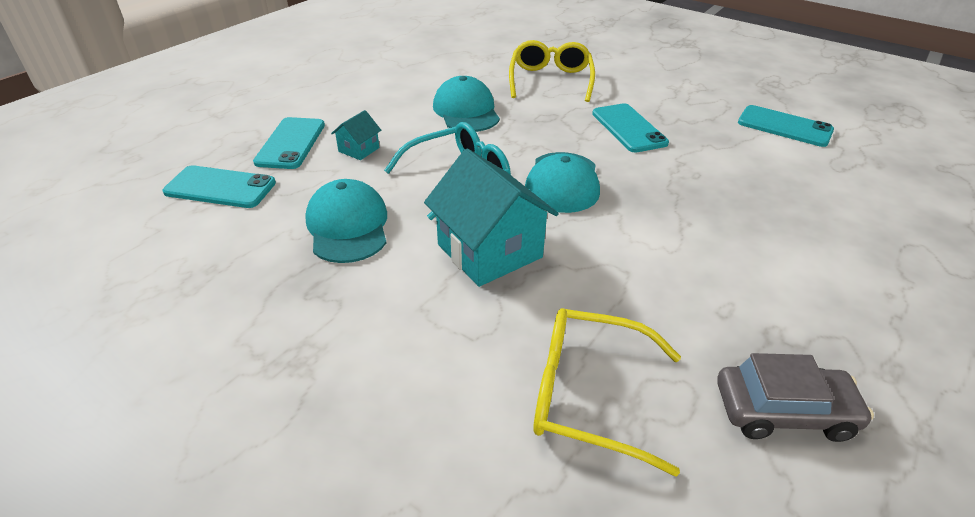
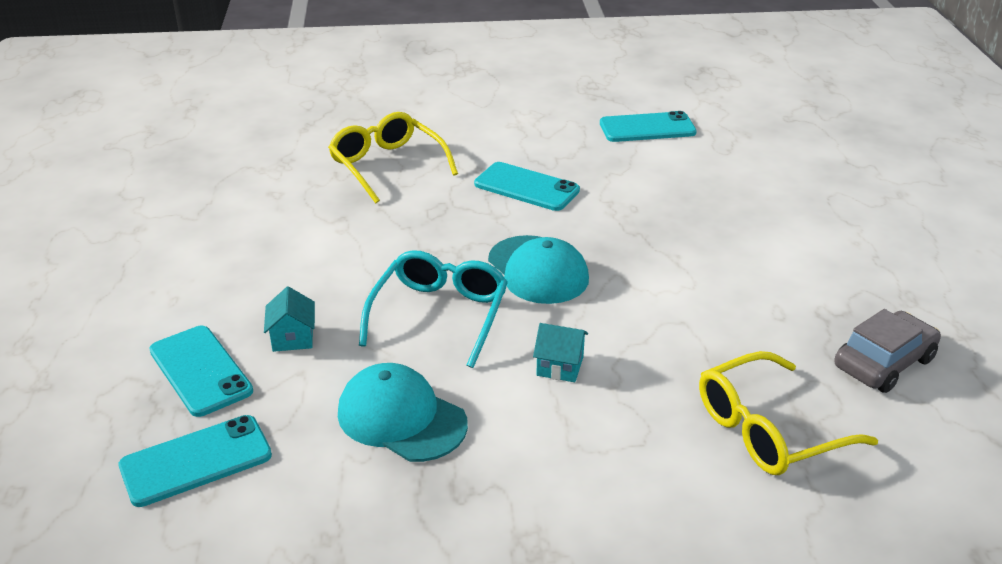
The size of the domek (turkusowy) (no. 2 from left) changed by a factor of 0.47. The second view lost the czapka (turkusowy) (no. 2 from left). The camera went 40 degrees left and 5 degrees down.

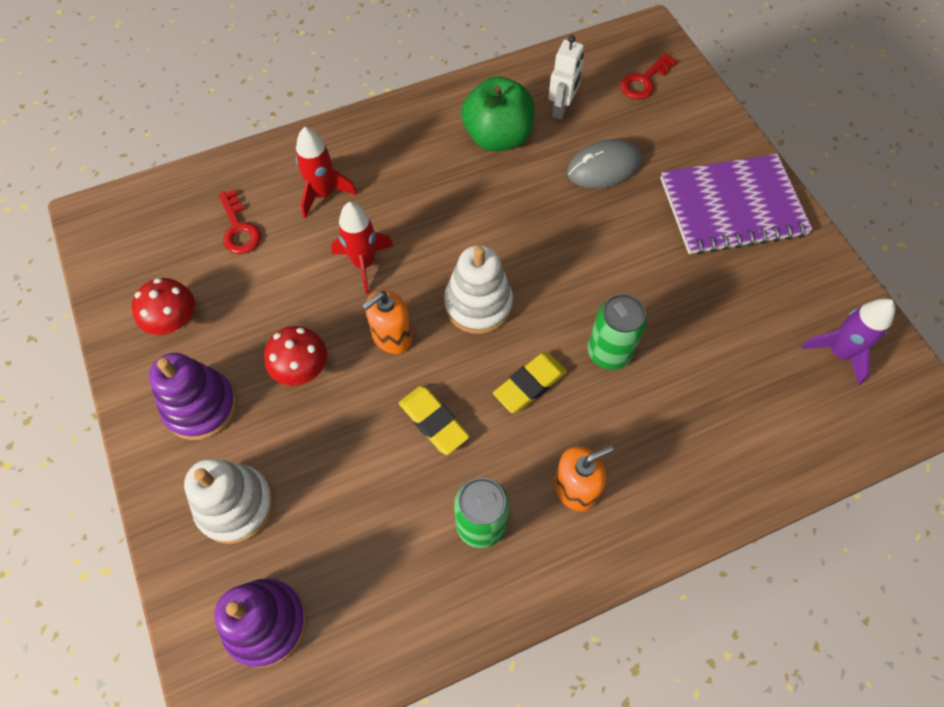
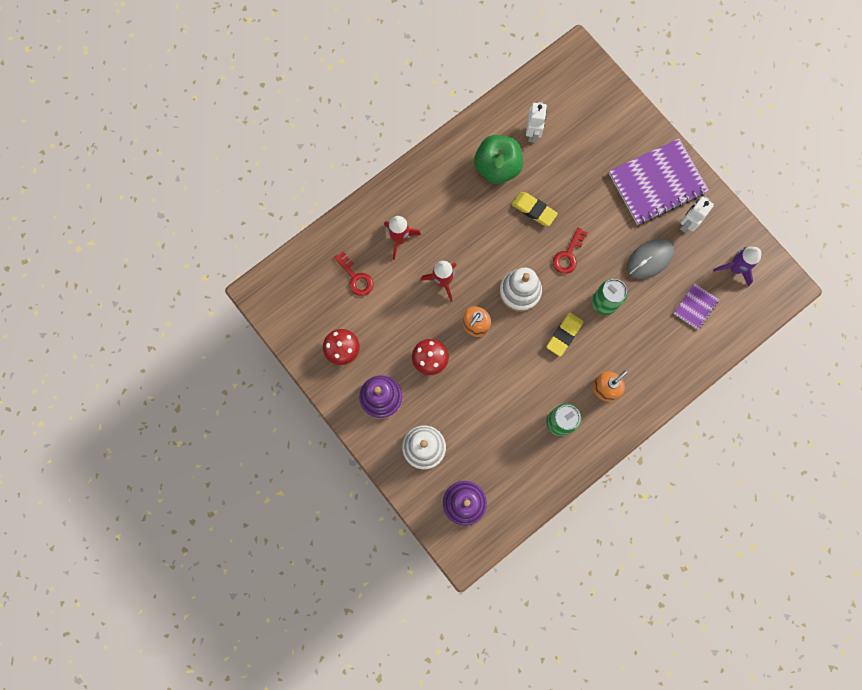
The gumka do mazania (żółty) (no. 1 from left) ended up elsewhere. The klucz (czerwony) (no. 2 from left) ended up elsewhere. The myszka (szary) ended up elsewhere. The second view gained the zeszyt (fioletowy) (no. 2 from left). The second view gained the robot (biały) (no. 2 from left). The camera went 15 degrees left and 15 degrees up.

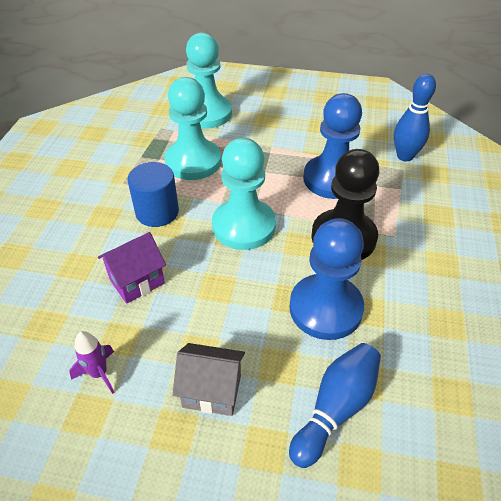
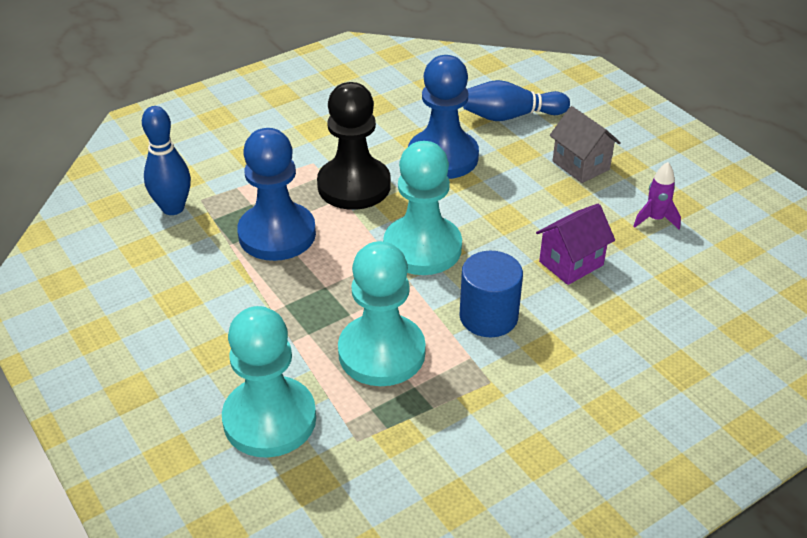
The domek (fioletowy) ended up facing another way, 45 degrees counterclockwise from before. The camera went 135 degrees left and 5 degrees down.

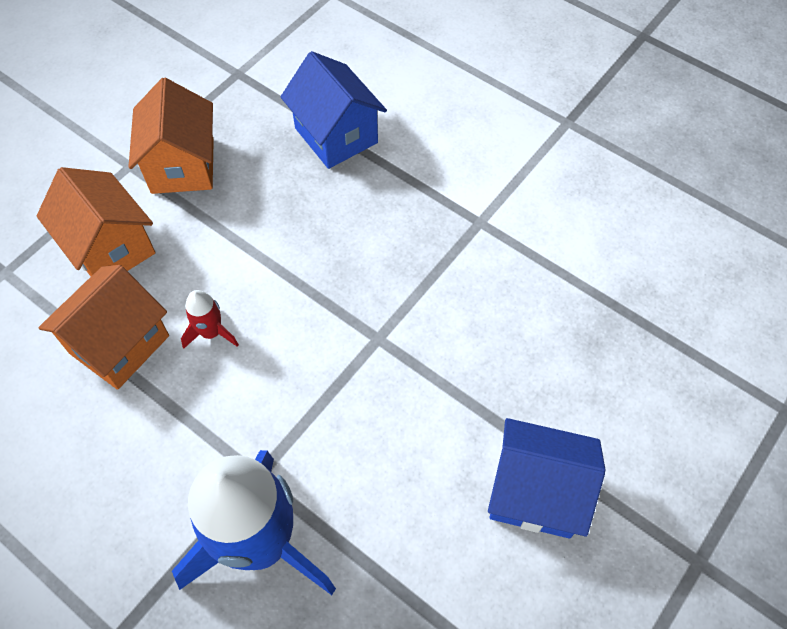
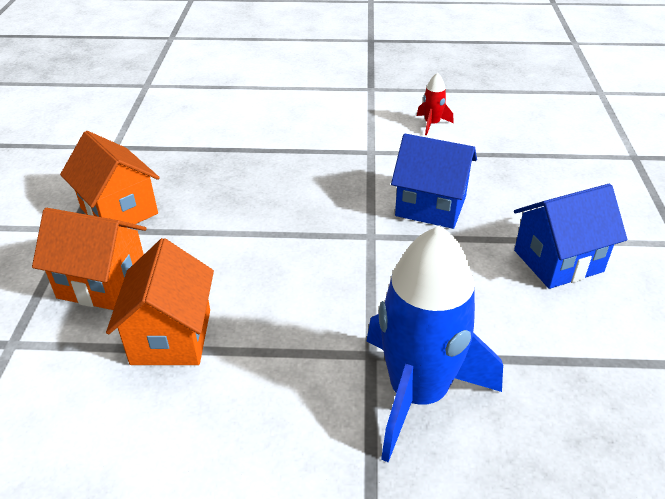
The domek (niebieski) (no. 1 from left) ended up elsewhere. The rakieta (czerwony) ended up elsewhere. The camera went 35 degrees left and 20 degrees down.

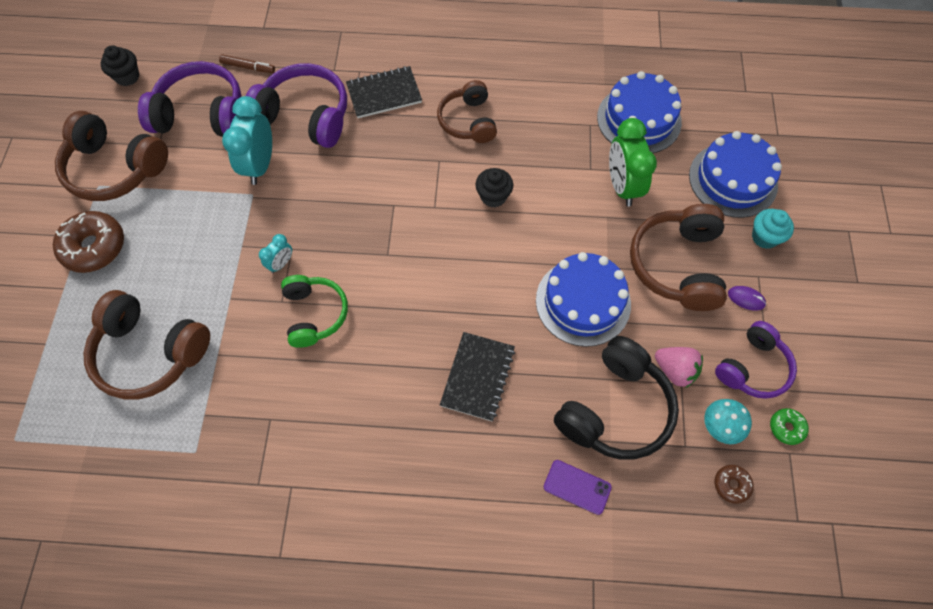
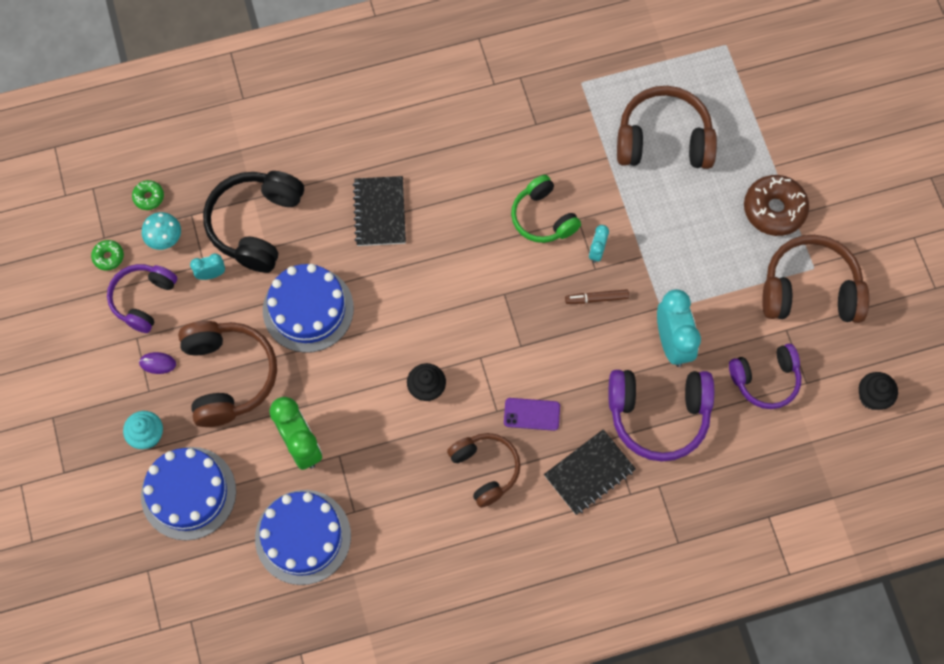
What was the donut (brązowy) (no. 2 from left) turned into the donut (zielony) (no. 2 from left). Where the truskawka (różowy) stood, the budzik (turkusowy) (no. 1 from left) came to stand. The telefon (fioletowy) ended up elsewhere. The flamaster (brązowy) ended up elsewhere. The size of the słuchawki (fioletowy) (no. 1 from left in the first image) changed by a factor of 0.66. The camera went 160 degrees right and 5 degrees up.

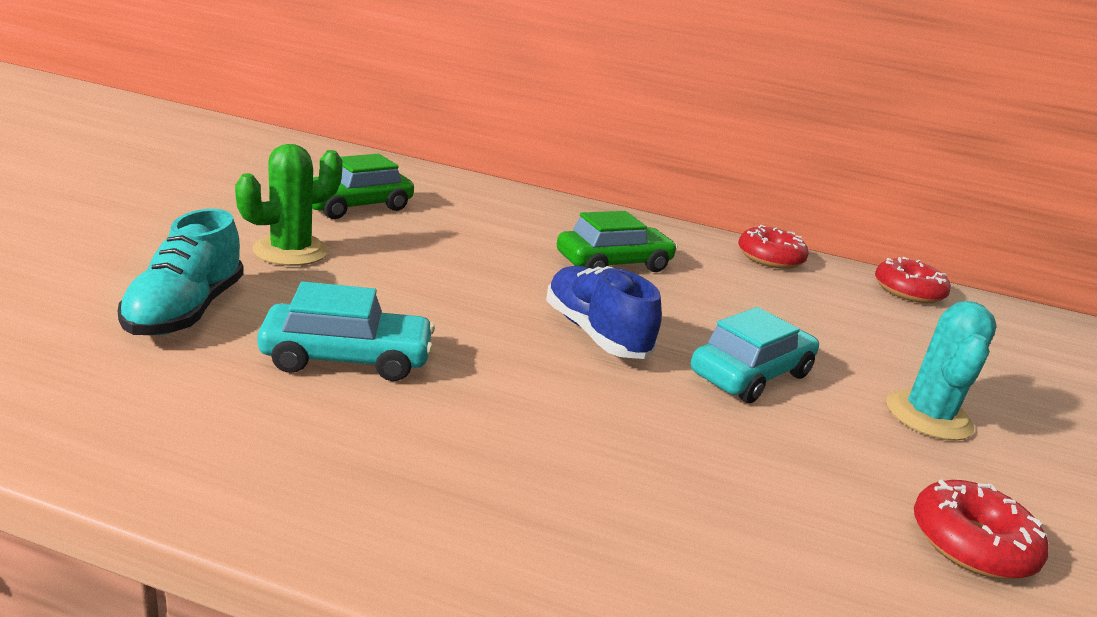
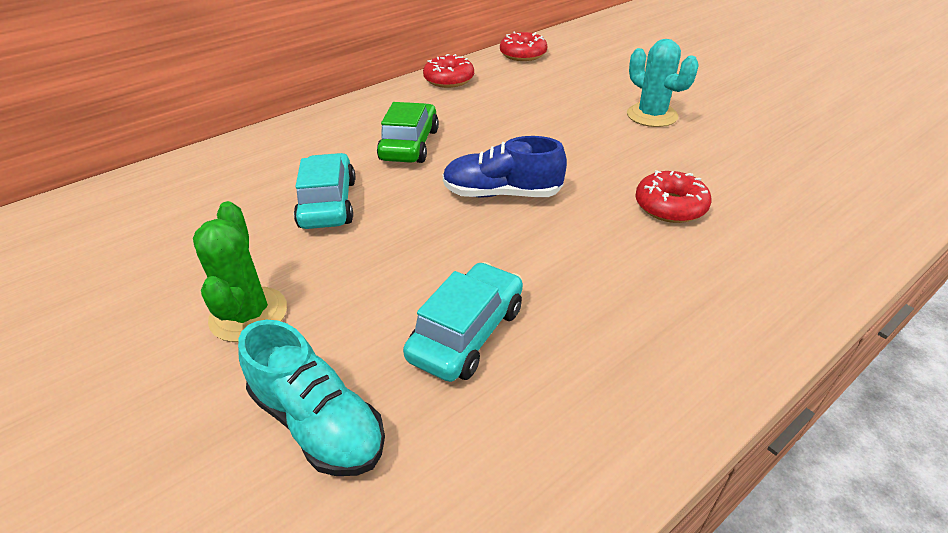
The samochód (turkusowy) (no. 2 from left in the first image) ended up elsewhere. The donut (czerwony) (no. 3 from left) ended up elsewhere. The second view lost the samochód (zielony) (no. 1 from left). The camera went 50 degrees left and 15 degrees up.

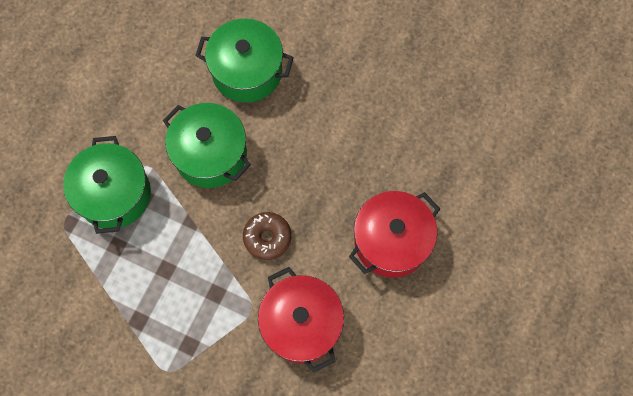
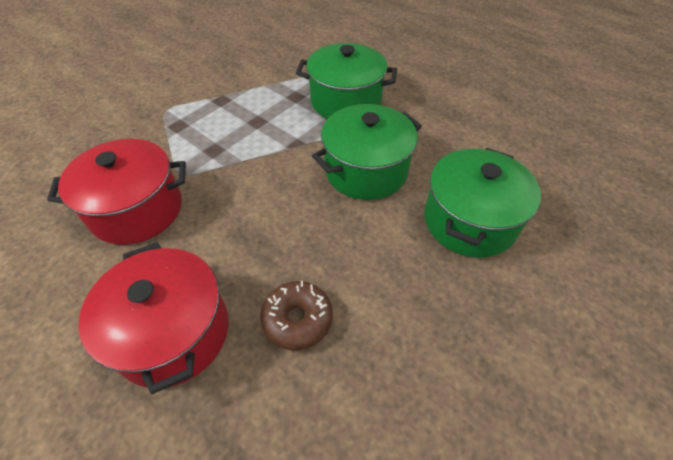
The donut (brązowy) ended up elsewhere. The camera went 105 degrees right and 20 degrees down.

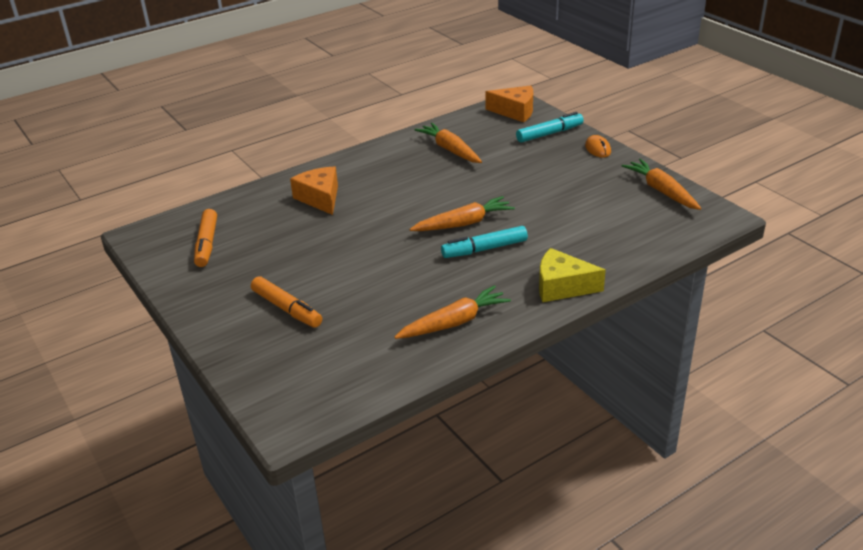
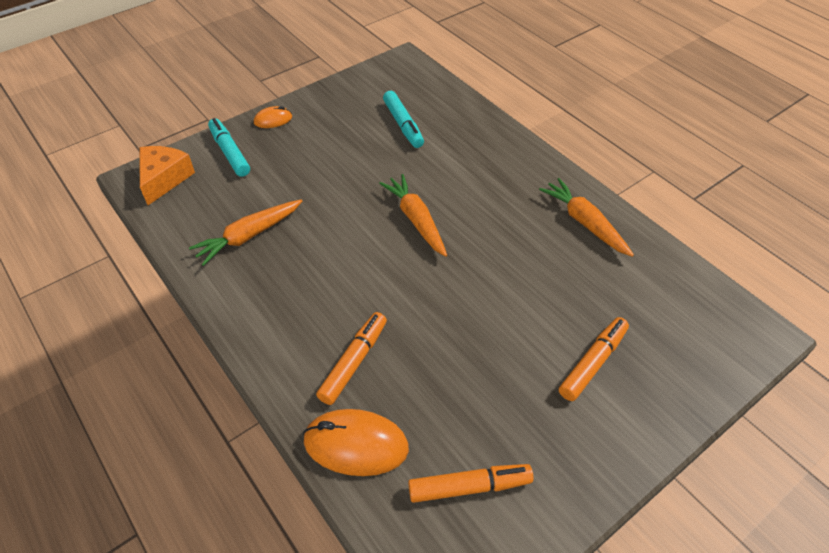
The second view gained the myszka (pomarańczowy) (no. 2 from left). Where the ser (pomarańczowy) (no. 1 from left) stood, the flamaster (pomarańczowy) (no. 1 from left) came to stand. The flamaster (turkusowy) (no. 1 from left in the first image) ended up elsewhere. The second view lost the ser (żółty). The second view lost the marchewka (pomarańczowy) (no. 4 from left). The camera went 95 degrees left and 15 degrees up.

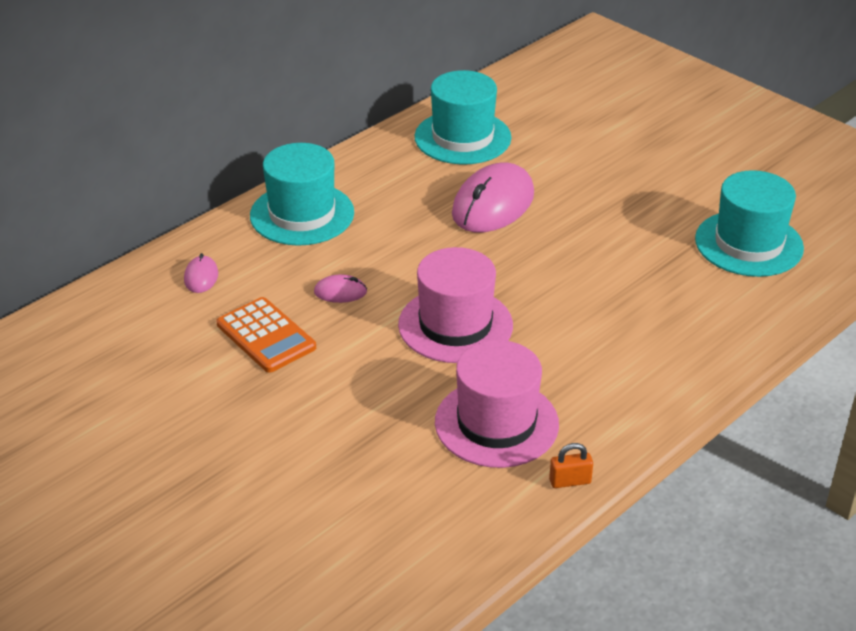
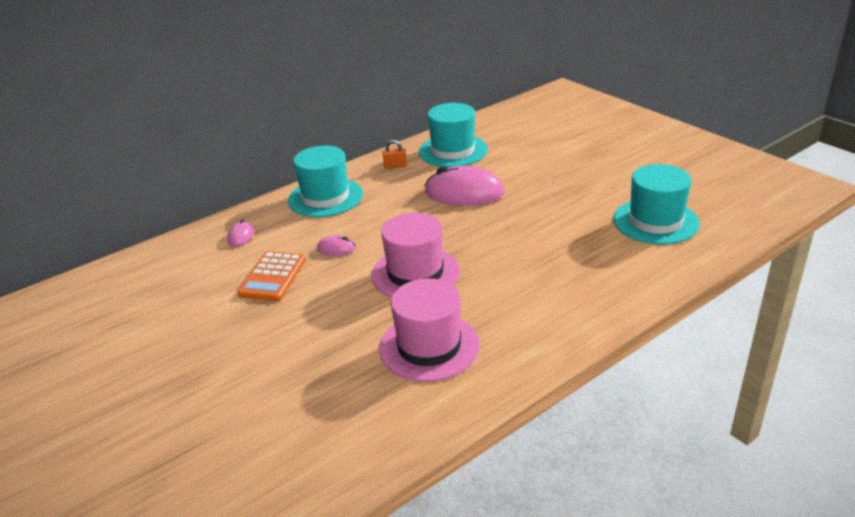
The kalkulator (pomarańczowy) ended up facing another way, 45 degrees clockwise from before. The kłódka (pomarańczowy) ended up elsewhere. The myszka (różowy) (no. 3 from left) ended up facing another way, 60 degrees clockwise from before. The camera went 10 degrees right and 5 degrees down.

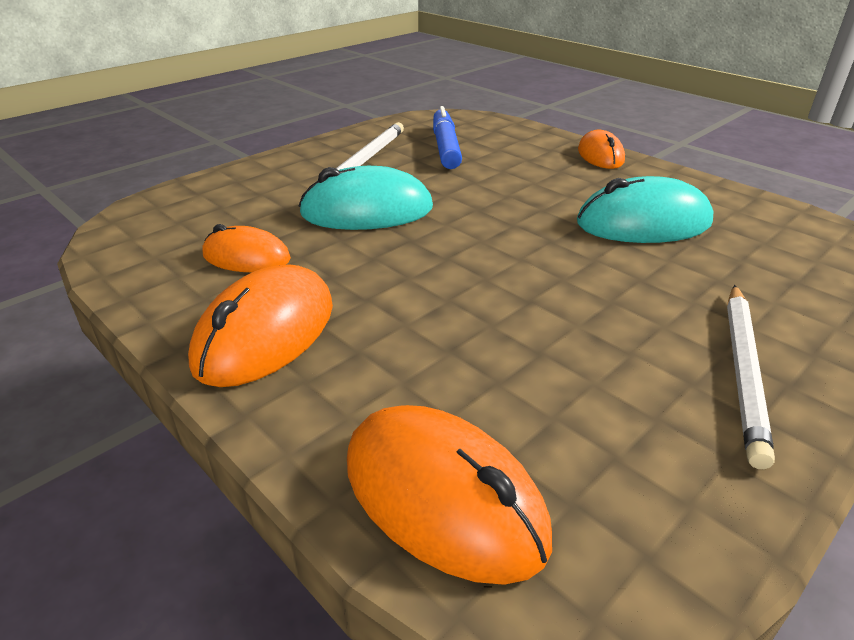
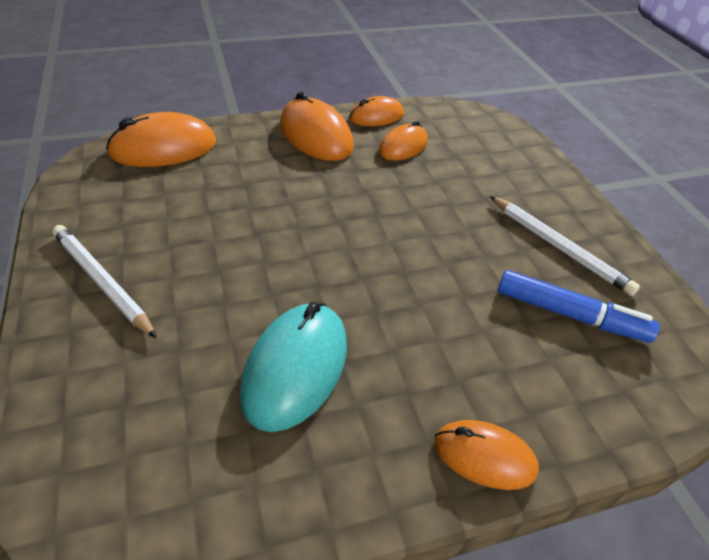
The second view gained the myszka (pomarańczowy) (no. 3 from left). The second view lost the myszka (turkusowy) (no. 1 from left). The camera went 115 degrees right and 10 degrees up.

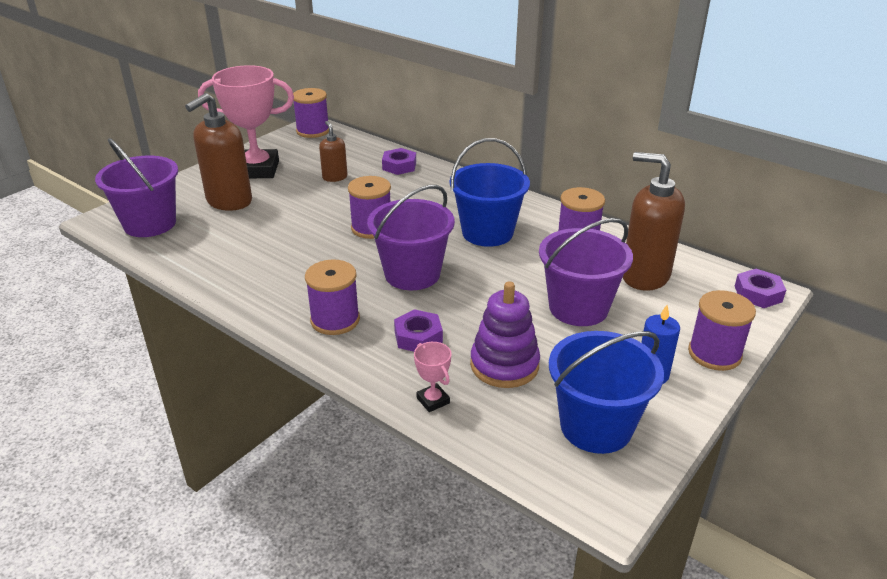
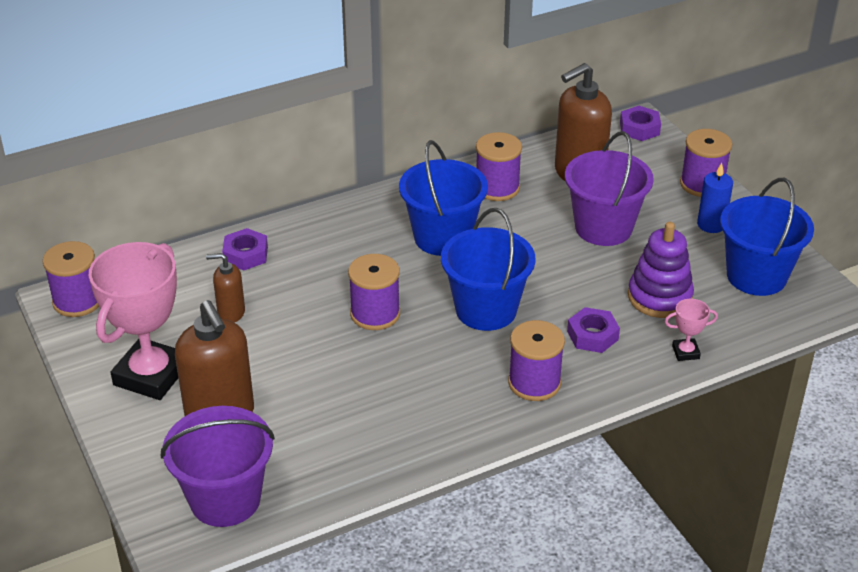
What was the wiadro (fioletowy) (no. 2 from left) turned into the wiadro (niebieski) (no. 2 from left). The camera went 65 degrees left and 5 degrees up.

